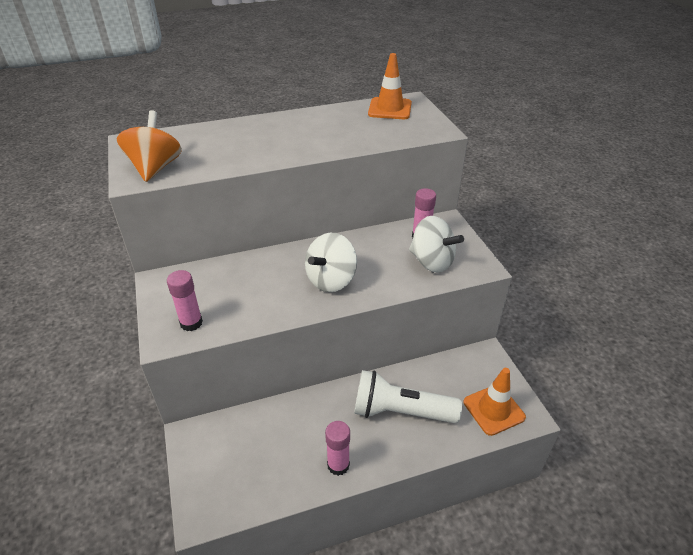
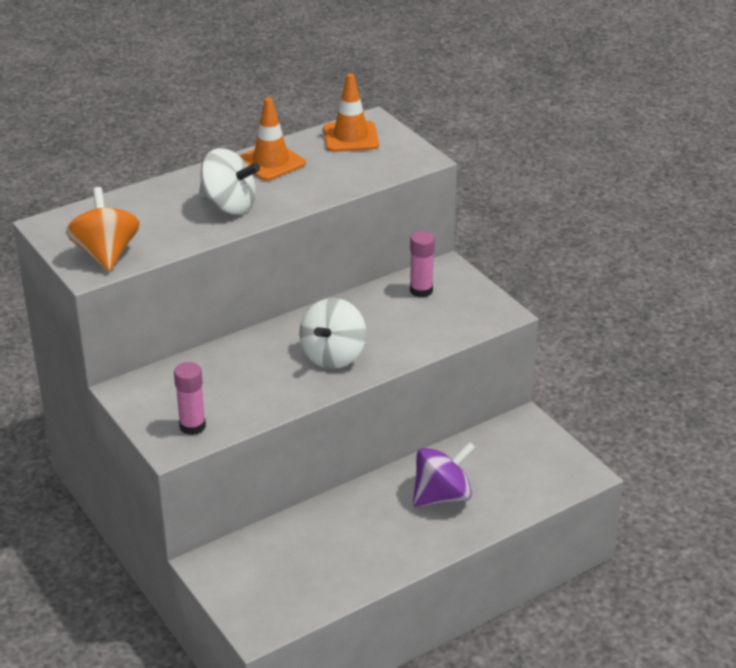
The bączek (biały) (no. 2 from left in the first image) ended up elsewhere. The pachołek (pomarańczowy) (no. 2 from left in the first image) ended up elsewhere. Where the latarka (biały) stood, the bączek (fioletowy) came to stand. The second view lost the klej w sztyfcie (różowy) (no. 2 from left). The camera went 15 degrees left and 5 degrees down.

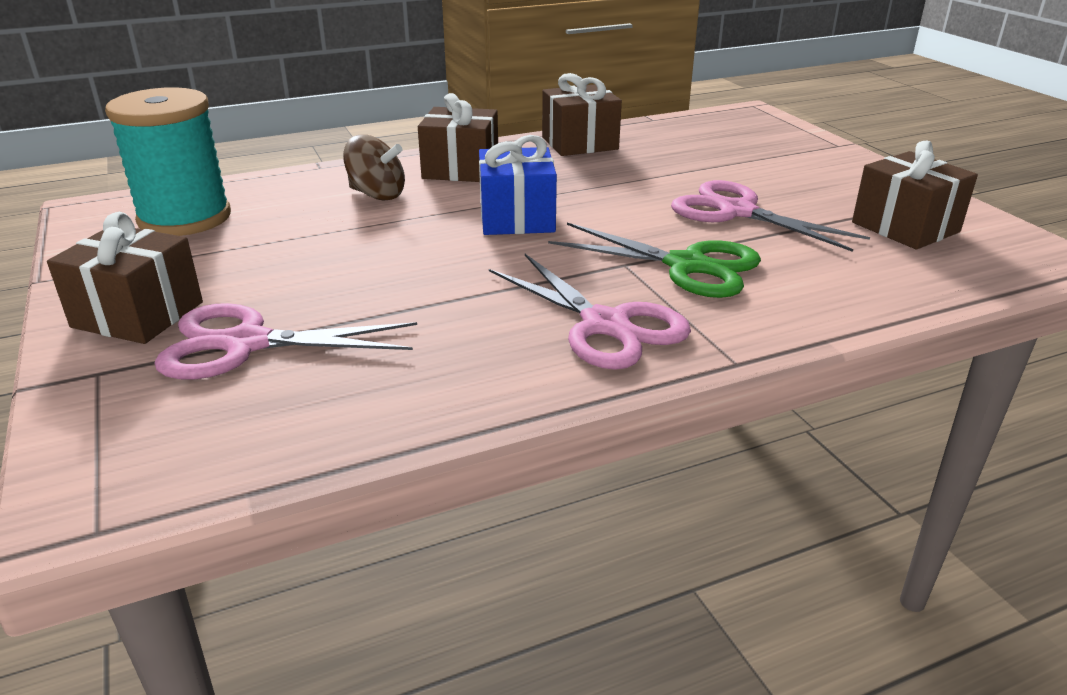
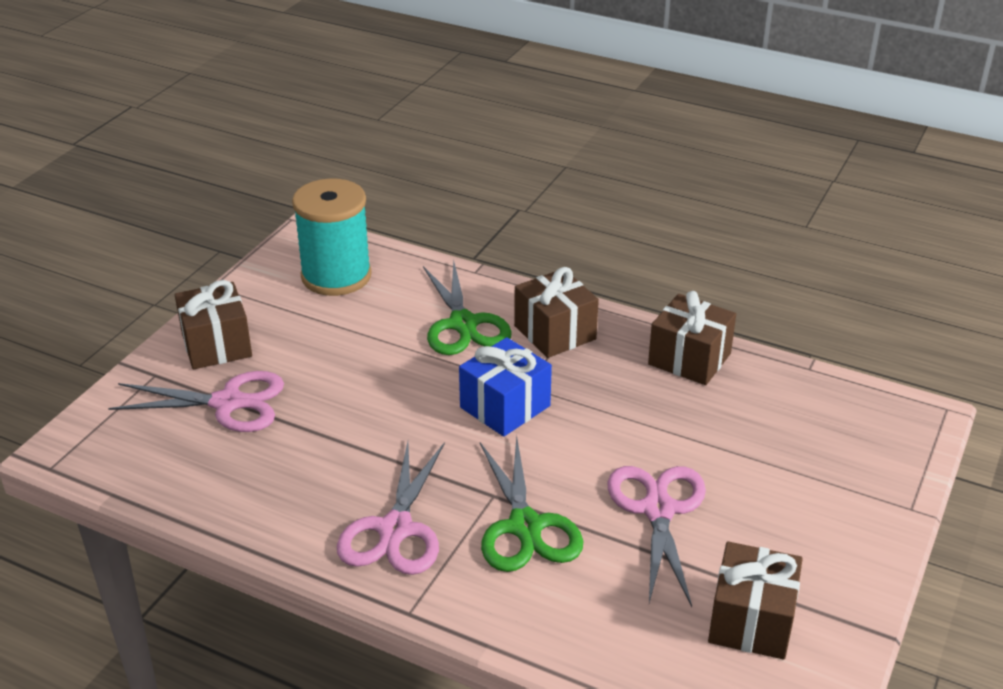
The nożyczki (różowy) (no. 1 from left) ended up facing another way, 135 degrees clockwise from before. Where the bączek (brązowy) stood, the nożyczki (zielony) (no. 1 from left) came to stand. The camera went 50 degrees right and 5 degrees up.

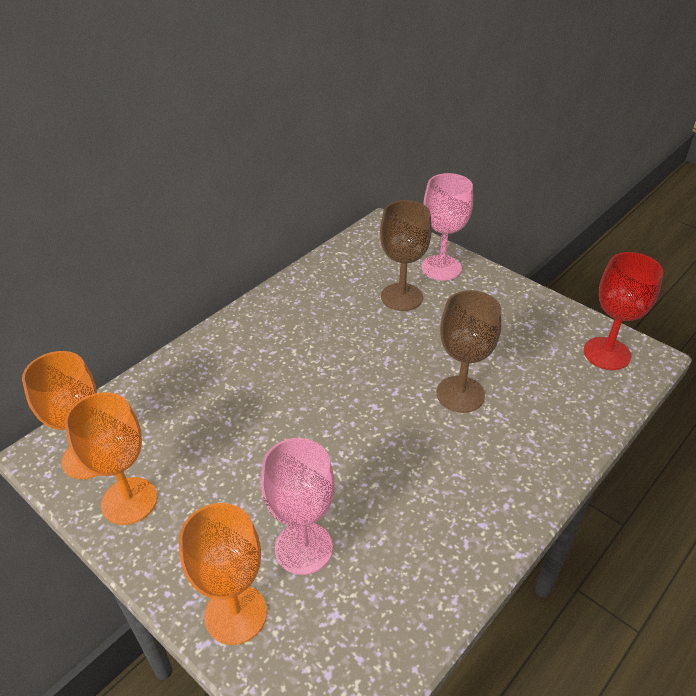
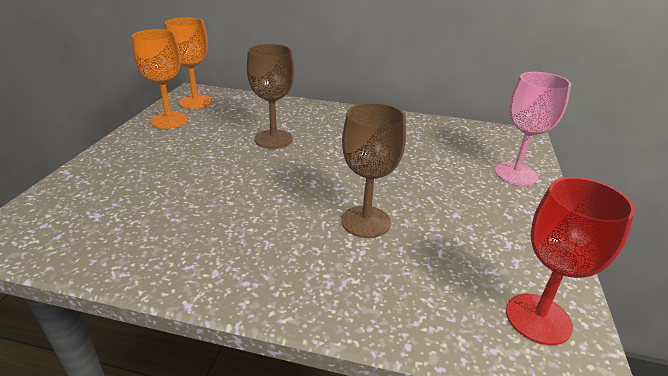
The kielich (brązowy) (no. 1 from left) ended up elsewhere. The second view lost the kielich (pomarańczowy) (no. 3 from left). The second view lost the kielich (różowy) (no. 1 from left). The camera went 60 degrees right and 10 degrees down.

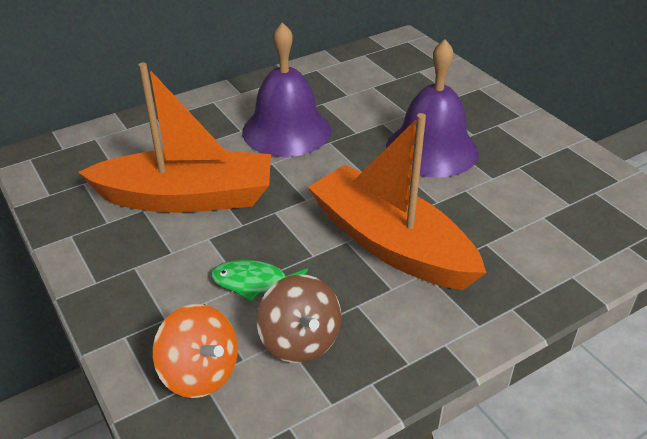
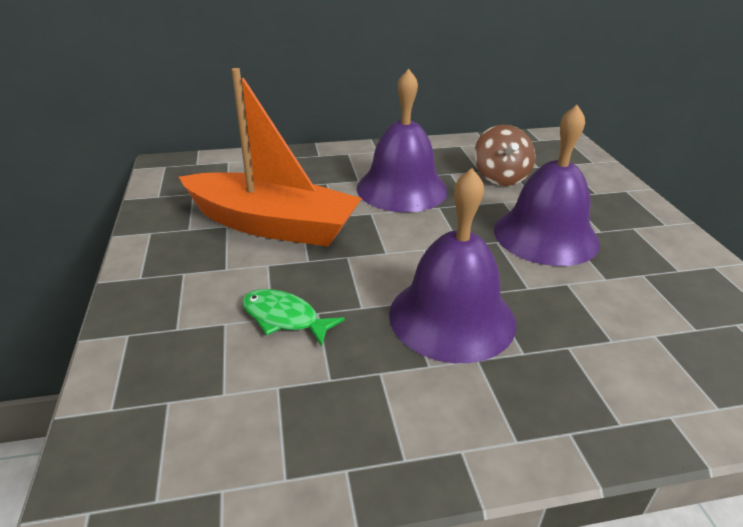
Where the łódka (pomarańczowy) (no. 2 from left) stood, the dzwonek (fioletowy) (no. 2 from left) came to stand. The bączek (brązowy) ended up elsewhere. The second view lost the bączek (pomarańczowy). The camera went 20 degrees right and 5 degrees down.

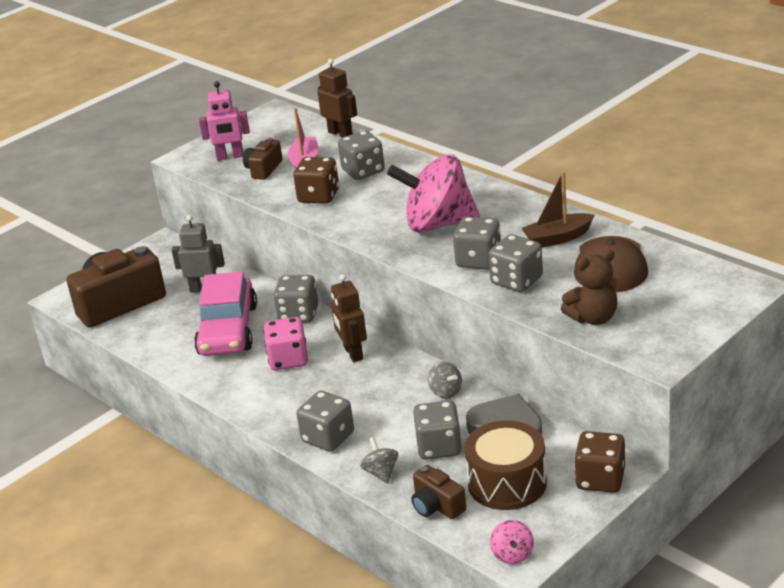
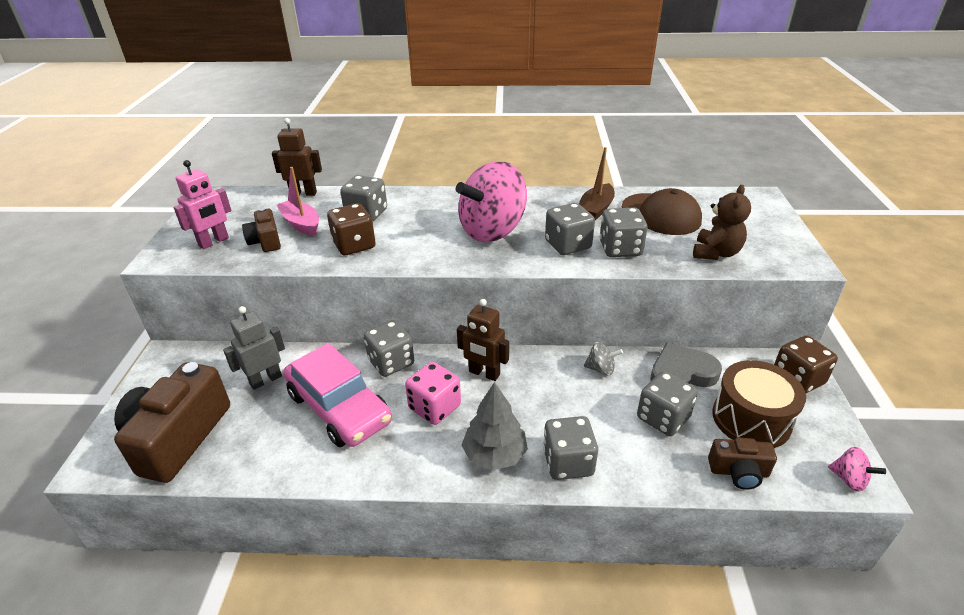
The second view gained the drzewko (szary). The second view lost the bączek (szary) (no. 1 from left). The camera went 45 degrees left and 5 degrees up.

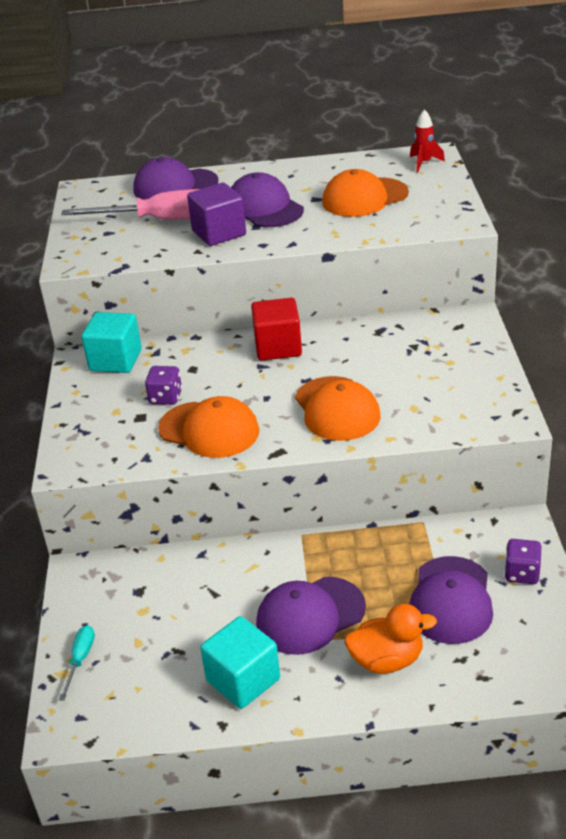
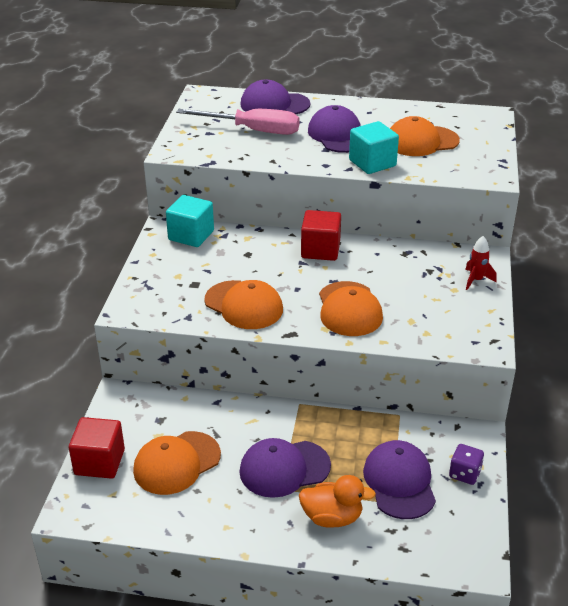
Where the śrubokręt (turkusowy) stood, the sześcian (czerwony) (no. 1 from left) came to stand. The second view gained the czapka (pomarańczowy) (no. 1 from left). The sześcian (turkusowy) (no. 2 from left) ended up elsewhere. The czapka (fioletowy) (no. 4 from left) ended up facing another way, 150 degrees clockwise from before. The rakieta (czerwony) ended up elsewhere. The second view lost the kostka do gry (fioletowy) (no. 1 from left). The second view lost the sześcian (fioletowy). The camera went 10 degrees right and 0 degrees up.

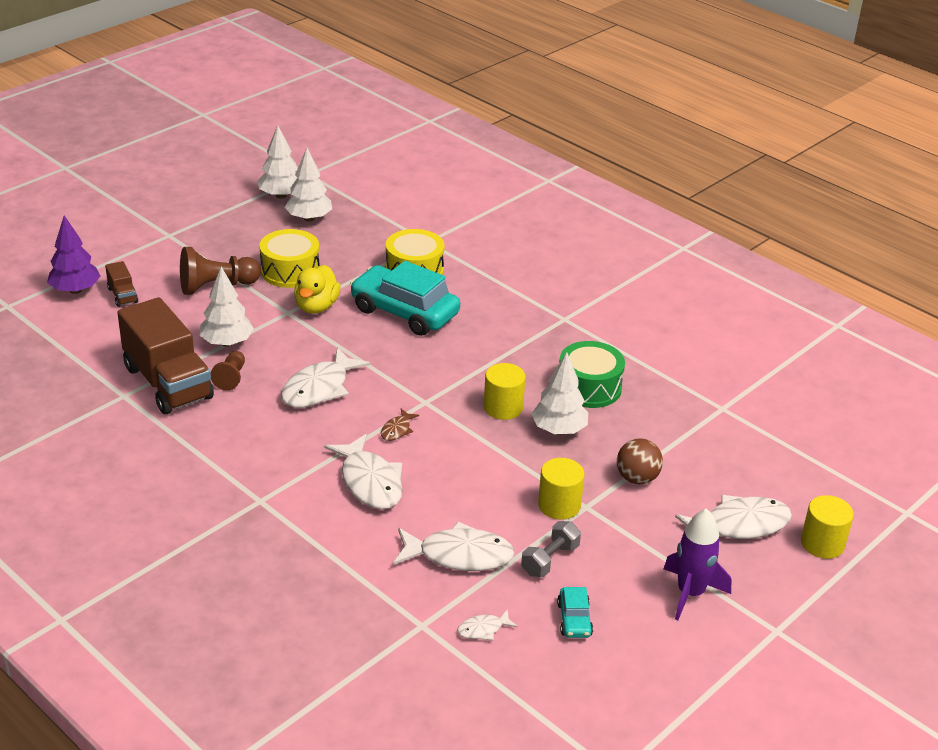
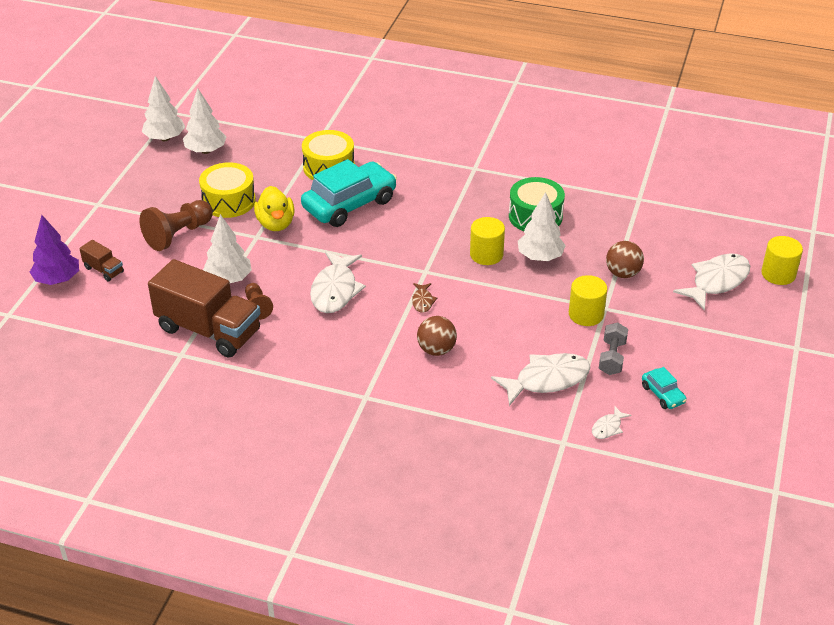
The samochód (turkusowy) (no. 1 from left) ended up facing another way, 135 degrees clockwise from before. Where the ryba (biały) (no. 2 from left) stood, the piłka (brązowy) (no. 1 from left) came to stand. The second view lost the rakieta (fioletowy). The camera went 25 degrees left and 5 degrees up.

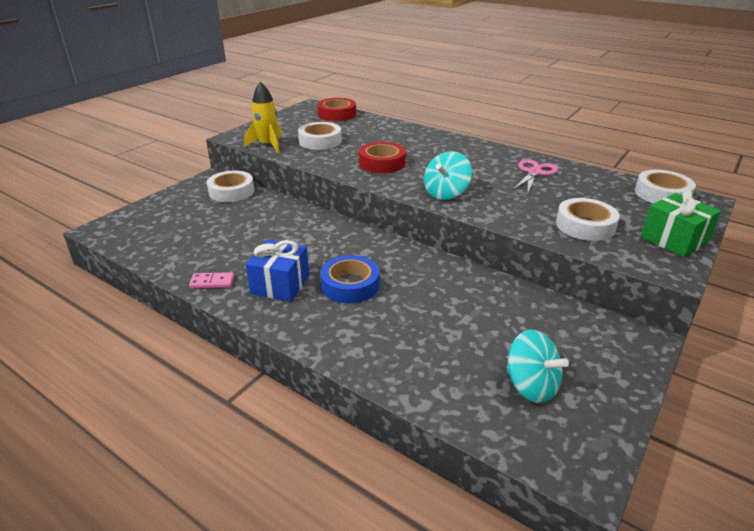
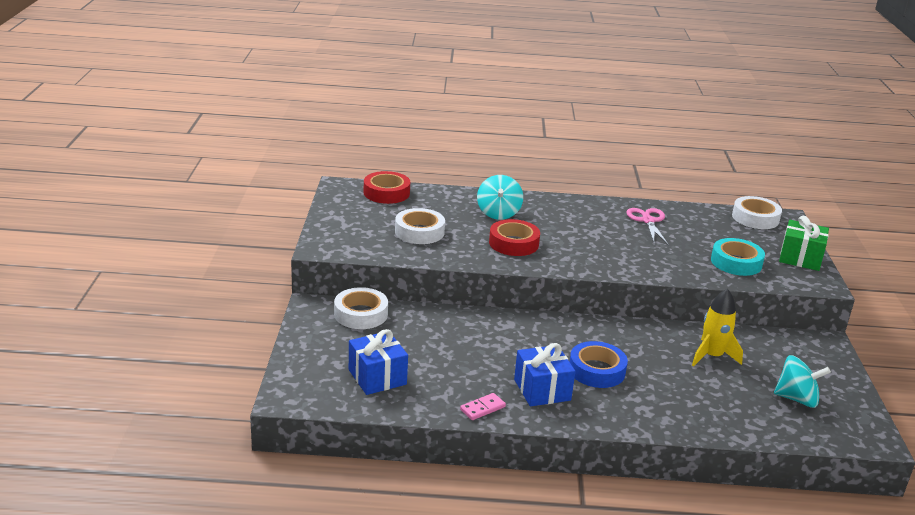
The second view gained the prezent (niebieski) (no. 1 from left). The bączek (turkusowy) (no. 1 from left) ended up elsewhere. The rakieta (żółty) ended up elsewhere. What was the taśma klejąca (biały) (no. 3 from left) turned into the taśma klejąca (turkusowy). The camera went 35 degrees left and 5 degrees down.

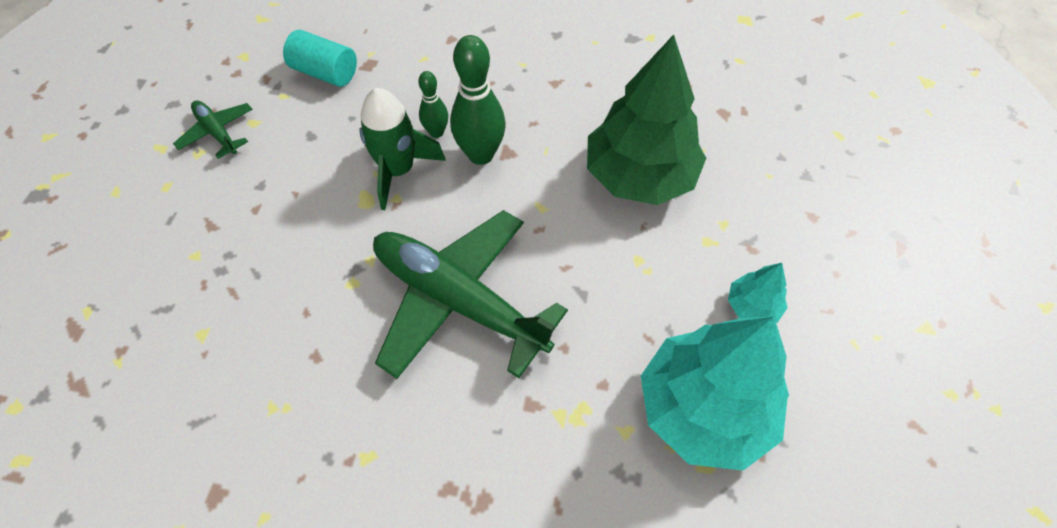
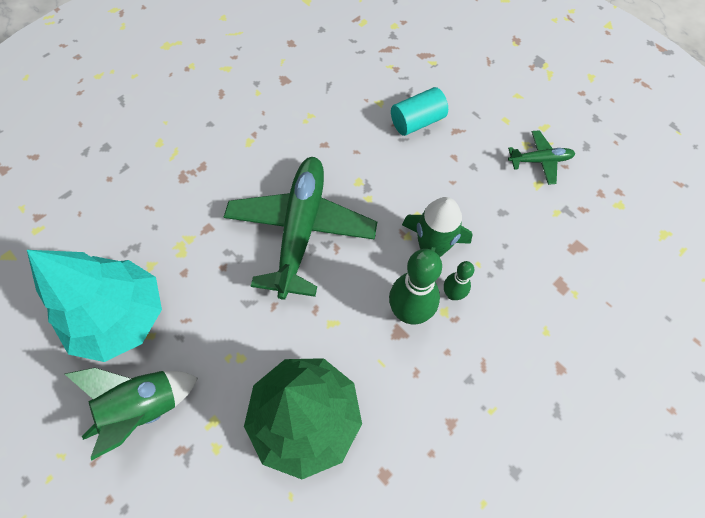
Where the drzewko (turkusowy) (no. 2 from left) stood, the rakieta (zielony) (no. 1 from left) came to stand. The samolot (zielony) (no. 2 from left in the first image) ended up facing another way, 60 degrees counterclockwise from before. The walec (turkusowy) ended up elsewhere. The camera went 125 degrees right and 5 degrees up.

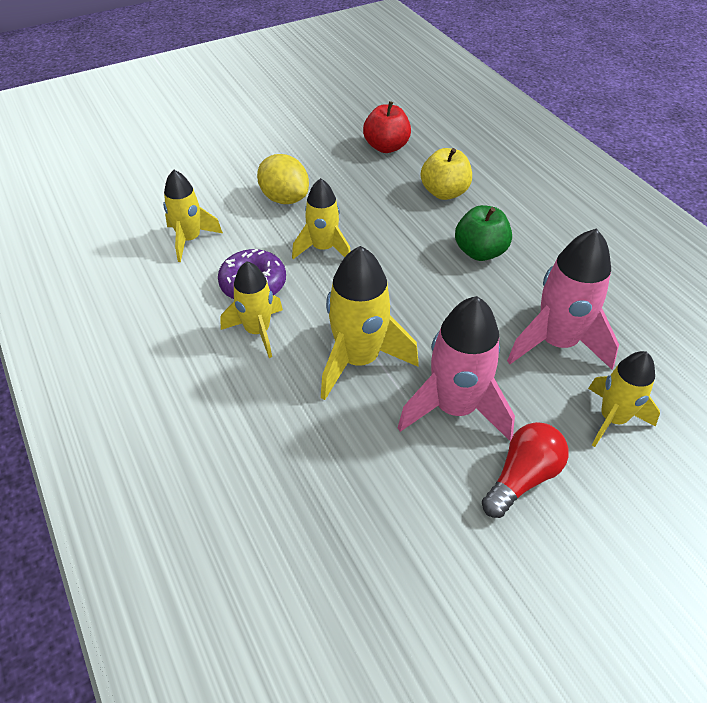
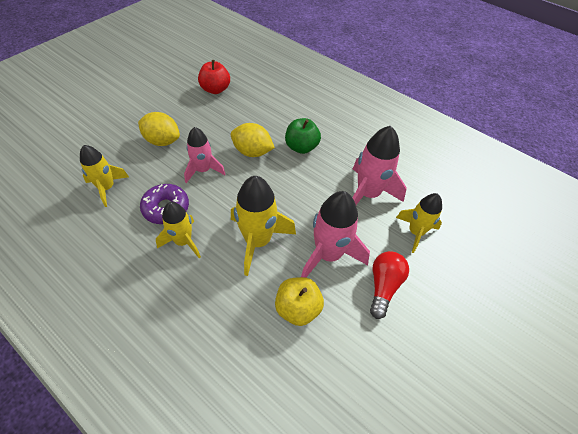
What was the rakieta (żółty) (no. 3 from left) turned into the rakieta (różowy) (no. 1 from left). The second view gained the cytryna (żółty) (no. 2 from left). The jabłko (żółty) ended up elsewhere. The camera went 25 degrees left and 5 degrees up.

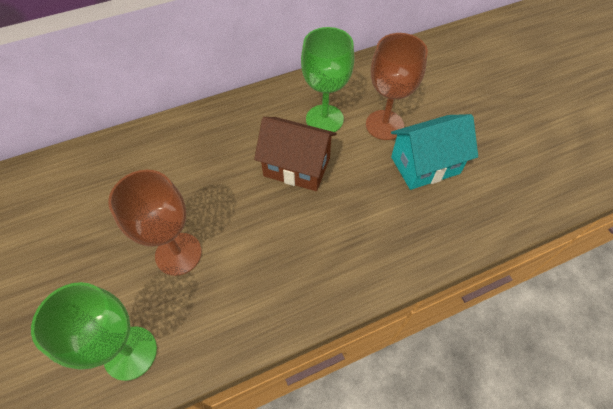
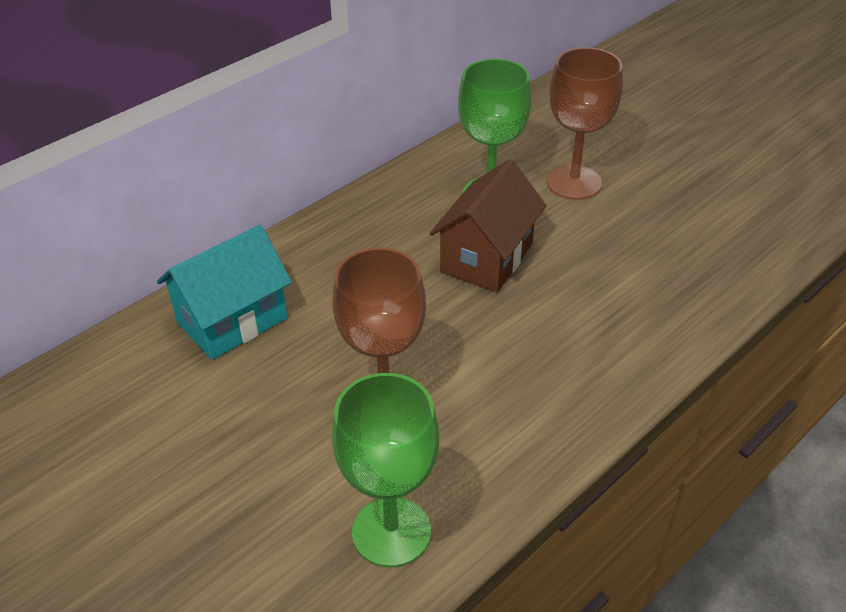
The domek (turkusowy) ended up elsewhere. The domek (brązowy) ended up facing another way, 60 degrees counterclockwise from before. The camera went 20 degrees left and 15 degrees down.

